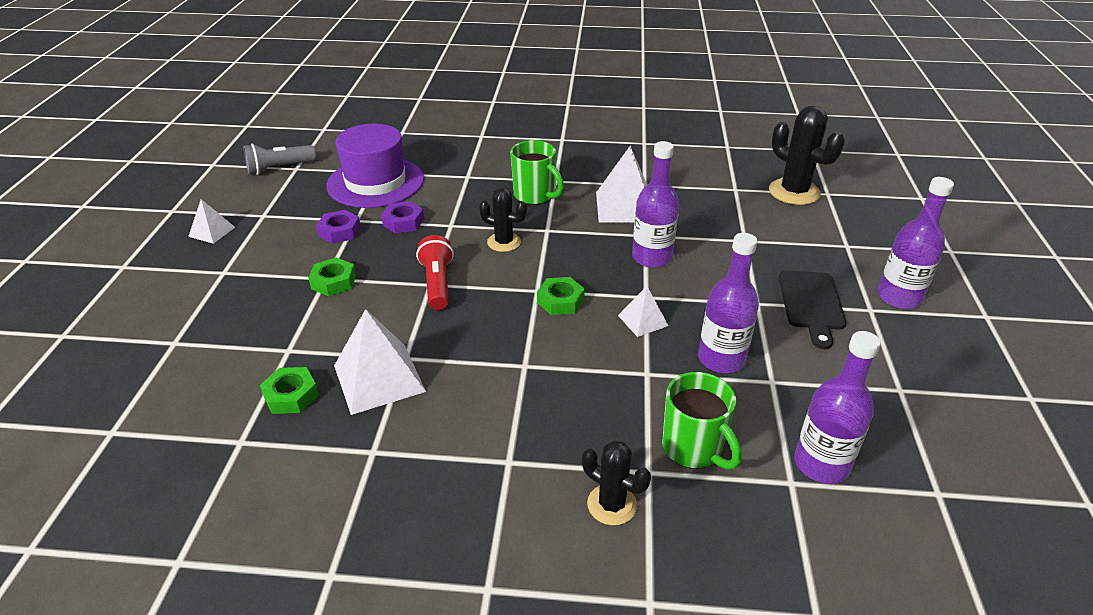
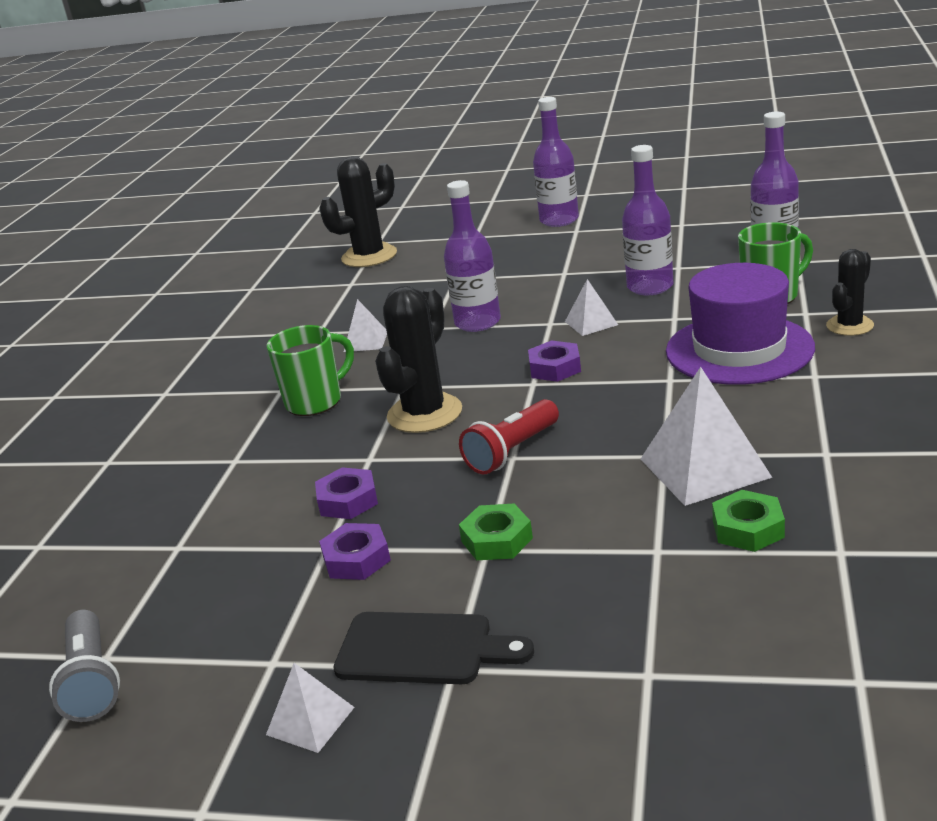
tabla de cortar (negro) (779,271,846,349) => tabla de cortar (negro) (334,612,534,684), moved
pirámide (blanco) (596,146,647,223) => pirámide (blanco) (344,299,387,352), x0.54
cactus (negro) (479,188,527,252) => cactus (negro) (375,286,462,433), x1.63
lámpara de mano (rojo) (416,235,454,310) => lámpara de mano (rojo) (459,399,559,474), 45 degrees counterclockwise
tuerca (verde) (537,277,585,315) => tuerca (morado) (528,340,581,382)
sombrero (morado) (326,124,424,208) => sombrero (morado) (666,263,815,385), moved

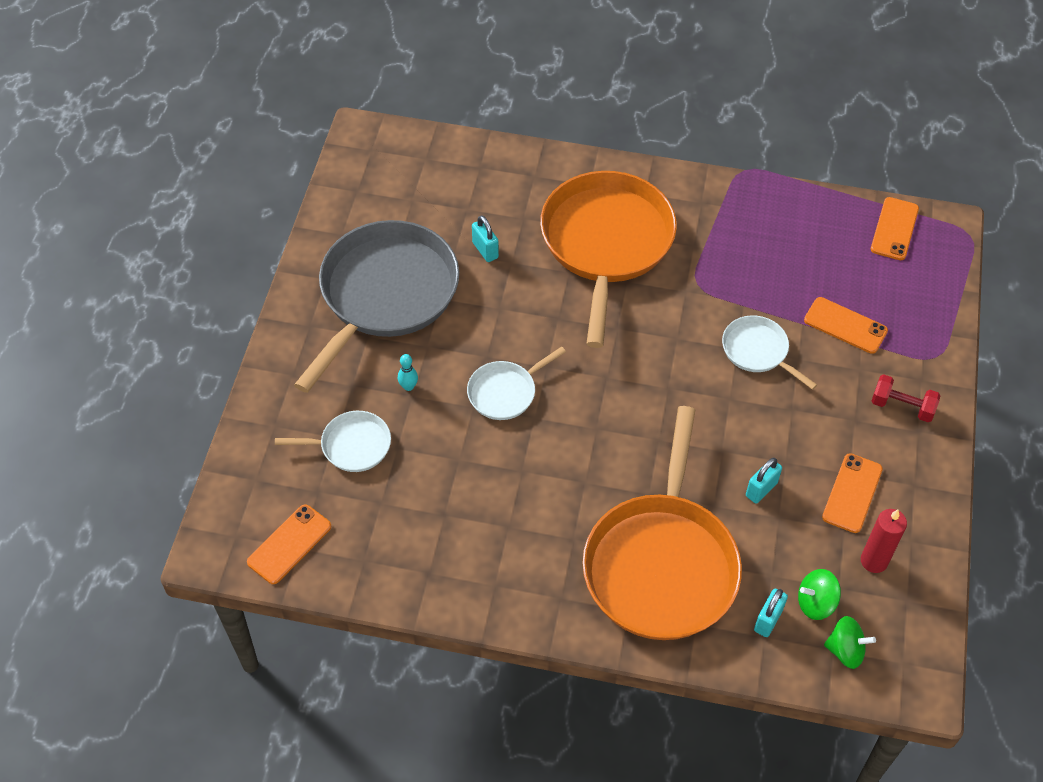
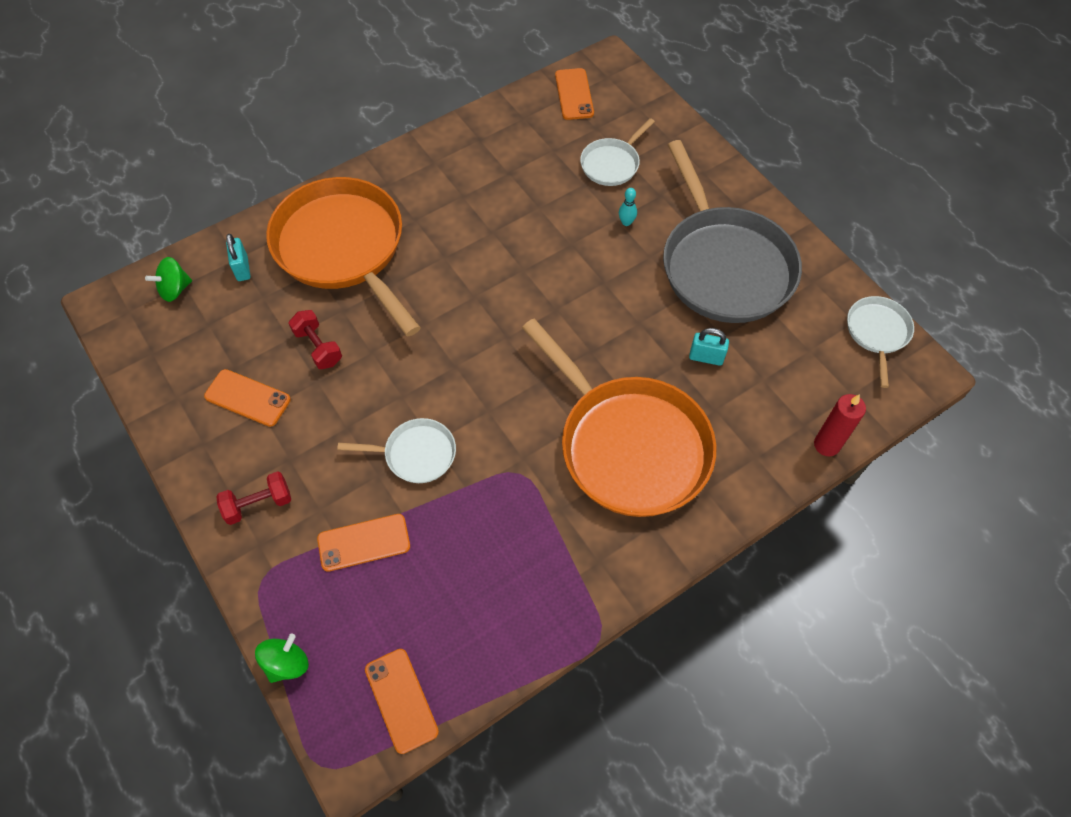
móvil (naranja) (822,453,883,533) => móvil (naranja) (204,369,291,427), 45 degrees counterclockwise
peonza (verde) (798,569,841,620) => peonza (verde) (255,634,309,683), moved
candado (turquesa) (746,458,782,504) => mancuerna (rojo) (288,310,342,369)
vela (rojo) (861,509,907,573) => vela (rojo) (814,394,866,456), moved
sartén (blanco) (467,347,566,420) => sartén (blanco) (847,296,914,388), moved

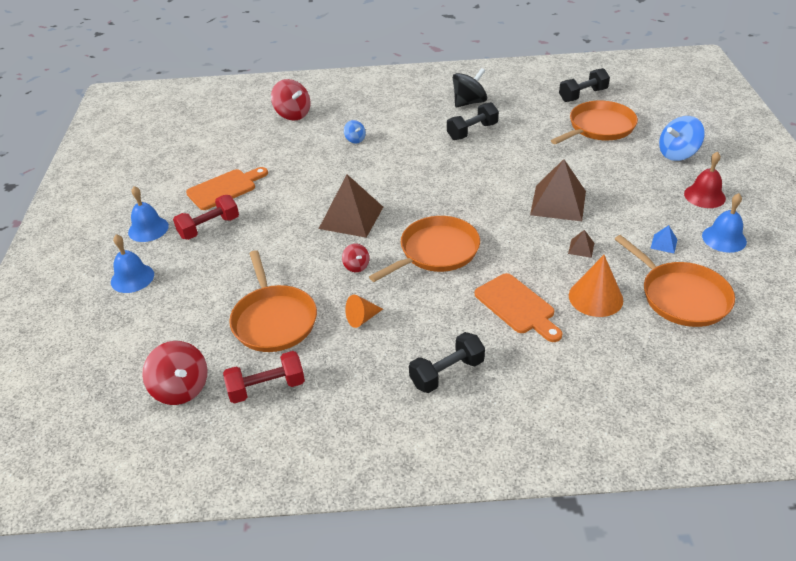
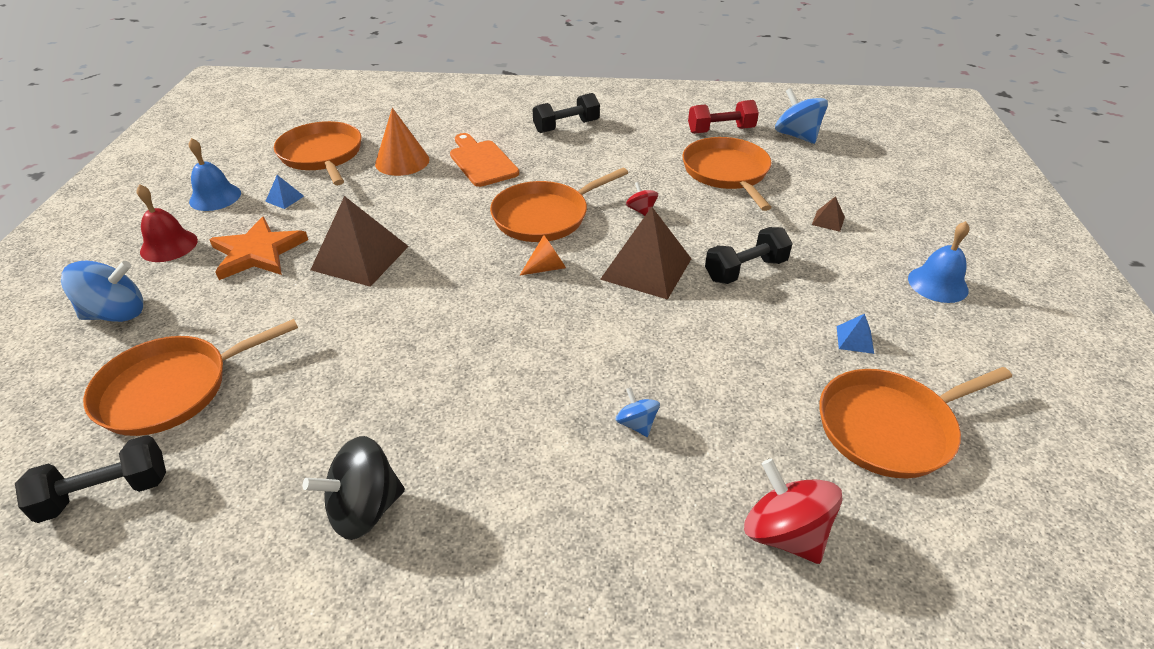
nothing => estrella (naranja) (209,217,308,280)
cono (naranja) (345,294,383,328) => cono (naranja) (520,235,566,276), moved
mancuerna (negro) (447,102,499,140) => mancuerna (negro) (705,227,793,284), moved
peonza (rojo) (142,341,208,405) => peonza (azul) (775,88,828,144)
pirámide (marrón) (568,230,594,258) => pirámide (marrón) (812,196,845,232), moved
nothing => sartén (naranja) (819,367,1012,478)
tabla de cortar (naranja) (186,167,268,210) => pirámide (azul) (837,314,874,354)
campana (azul) (111,234,154,293) => nothing
mancuerna (rojo) (173,195,239,240) => nothing

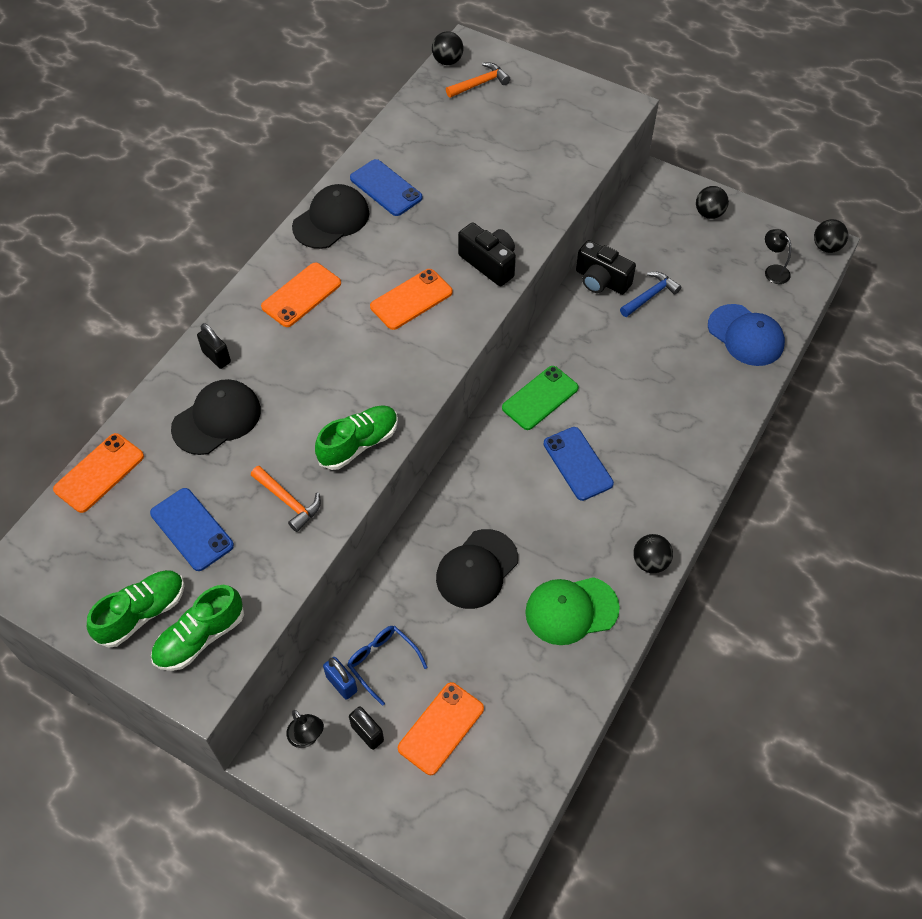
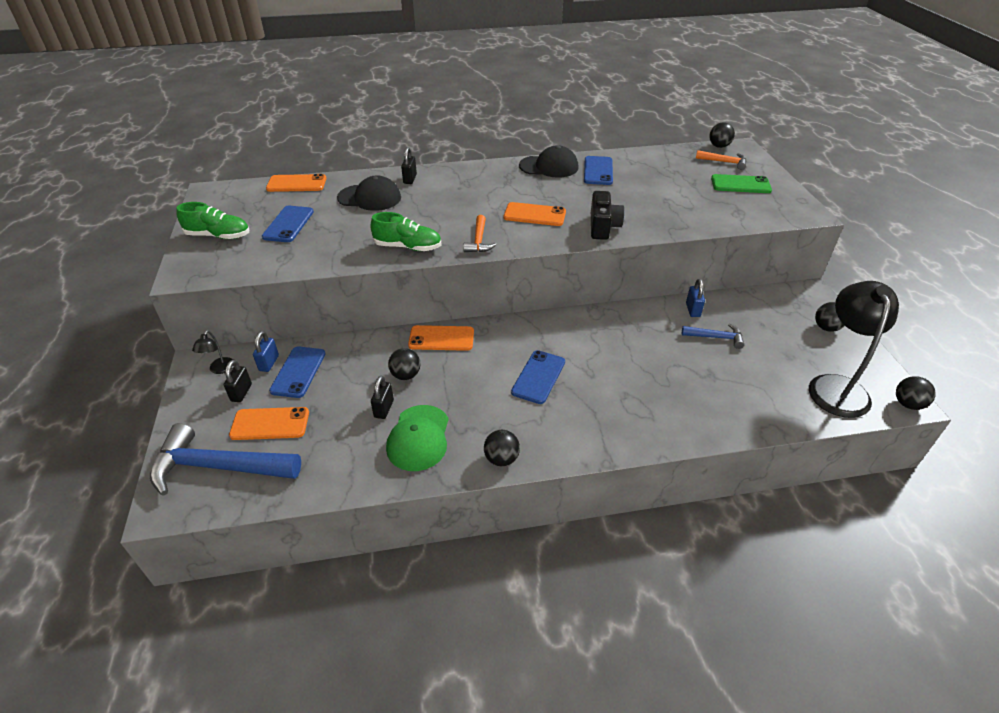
nothing => martillo (azul) (150,423,301,496)
gafas (azul) (347,626,428,706) => móvil (azul) (269,346,325,398)
nothing => candado (negro) (371,376,394,419)
gorra (verde) (525,577,620,645) => gorra (verde) (386,405,449,471), 120 degrees counterclockwise
gorra (negro) (436,529,518,609) => pelota (negro) (388,348,420,380)
móvil (naranja) (261,263,341,327) => móvil (naranja) (408,325,474,351), moved
martillo (naranja) (251,466,321,532) => martillo (naranja) (463,215,496,252), moved
cámara (negro) (576,240,636,295) => candado (azul) (686,279,705,317)
móvil (verde) (502,366,579,430) => móvil (verde) (711,174,772,193), moved
lámpara (negro) (765,229,791,284) => lámpara (negro) (809,281,899,418), x2.35
zapato (verde) (151,585,244,671) => nothing
gorra (azul) (708,304,785,366) => nothing

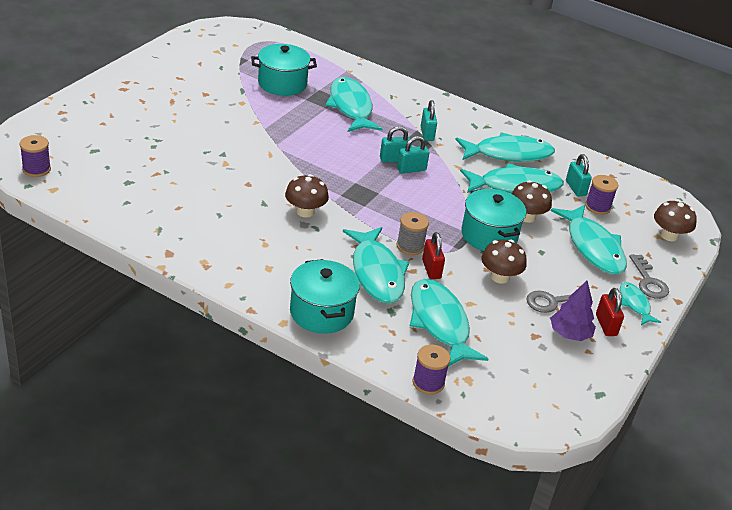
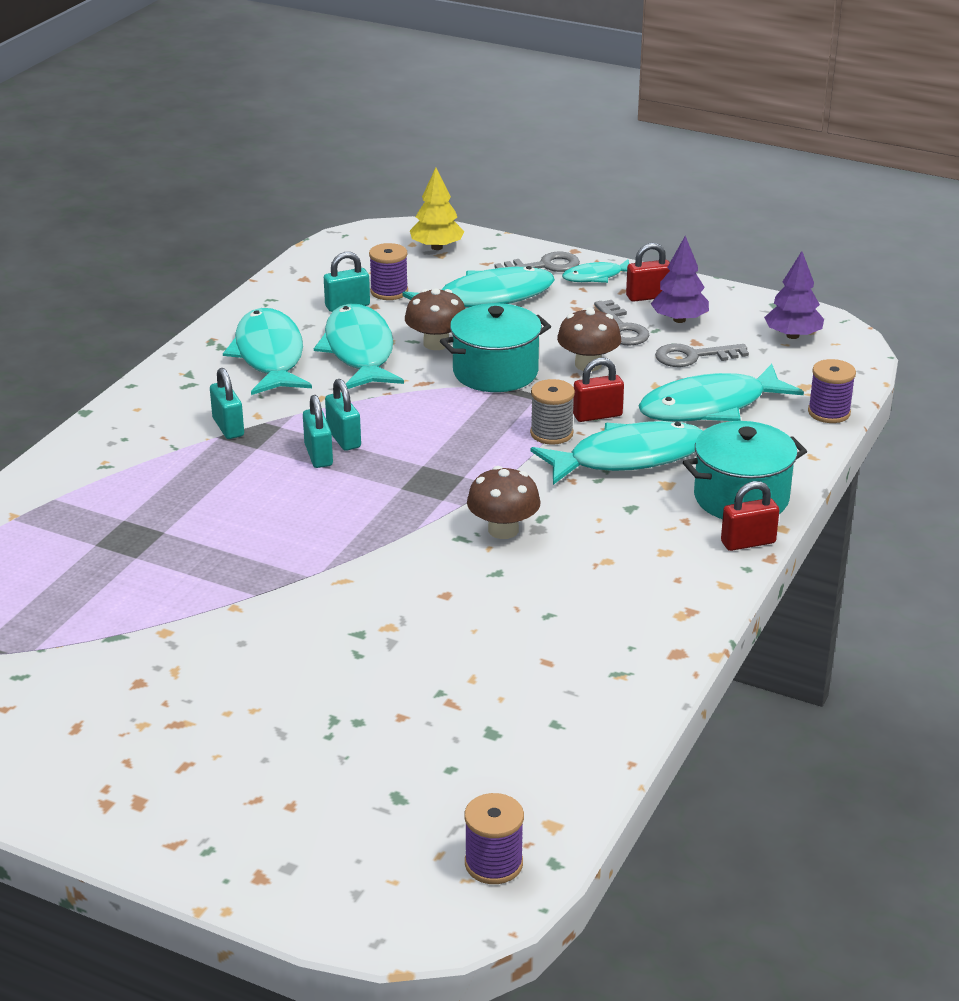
candado (turquesa) (421,100,437,141) => candado (turquesa) (210,368,244,439), 75 degrees clockwise
seta (marrón) (654,200,697,241) => árbol (amarillo) (410,168,464,250)
nothing => llave (gris) (655,344,749,367)
nothing => candado (rojo) (721,481,779,551)
nothing => árbol (morado) (764,251,824,339)
olla (turquesa) (251,44,317,96) => nothing
pez (turquesa) (325,77,383,132) => nothing

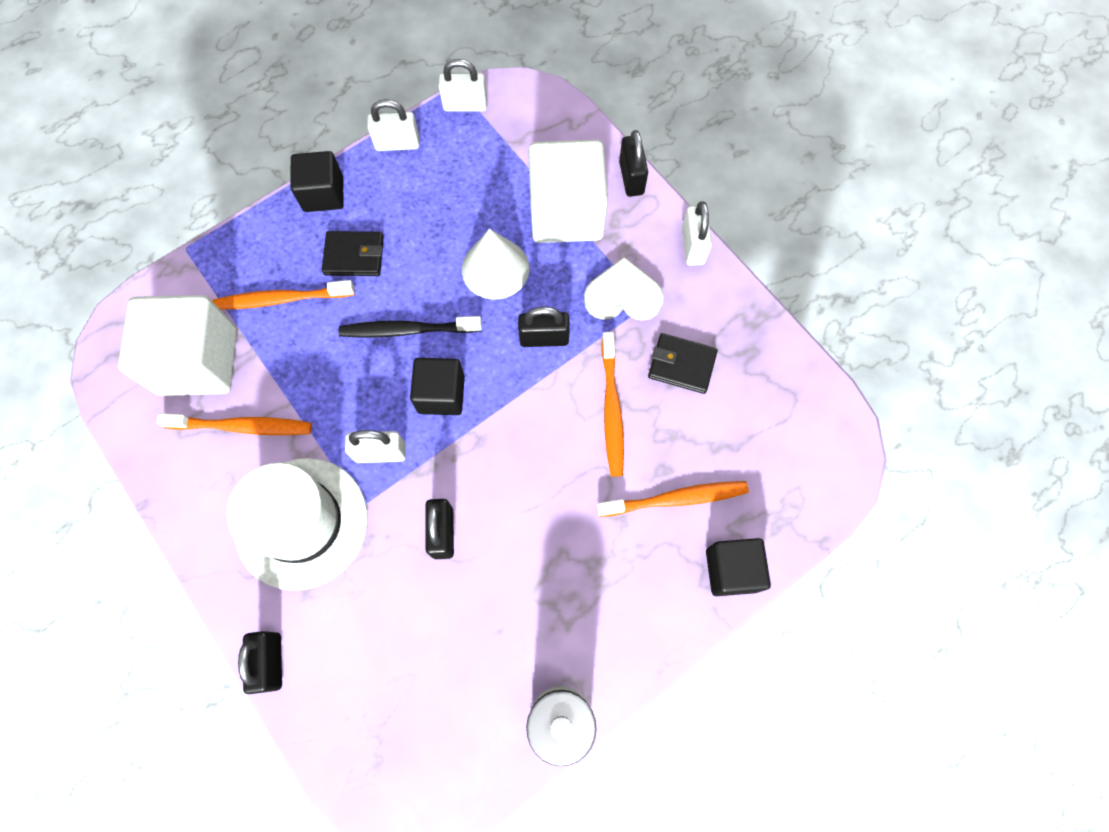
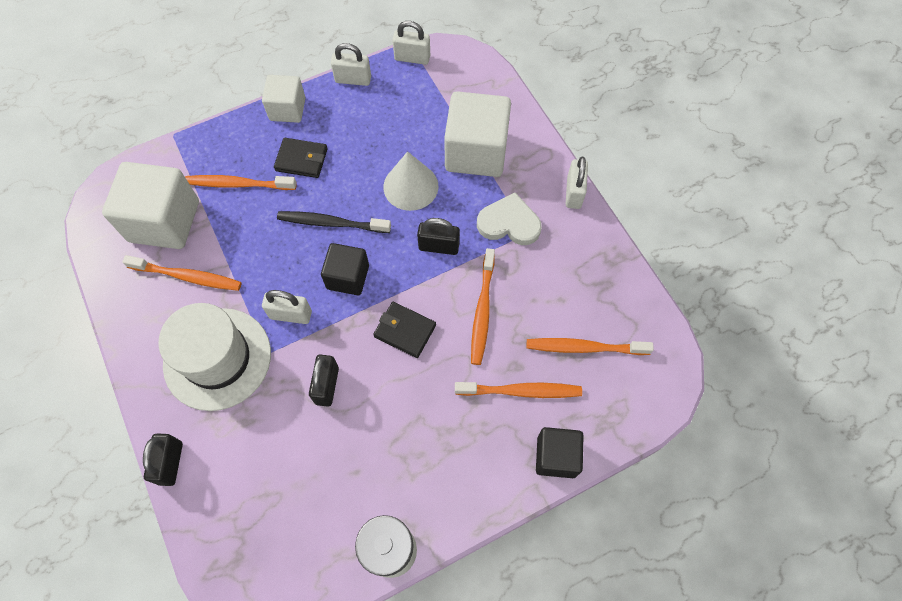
cubo (negro) (291,151,344,212) => cubo (blanco) (262,75,306,123)
cartera (negro) (648,333,718,394) => cartera (negro) (373,302,436,358), moved
nothing => cepillo de dientes (naranja) (527,338,654,355)
candado (negro) (619,130,648,197) => nothing

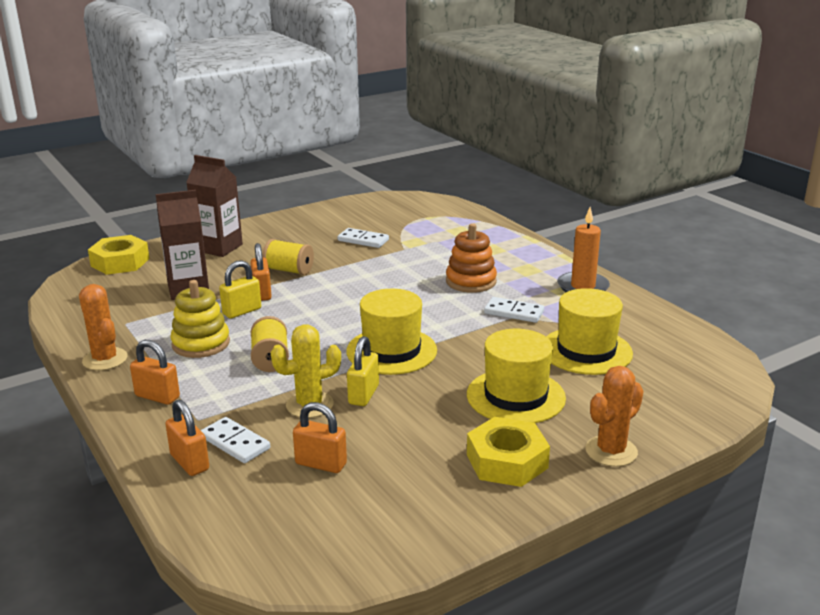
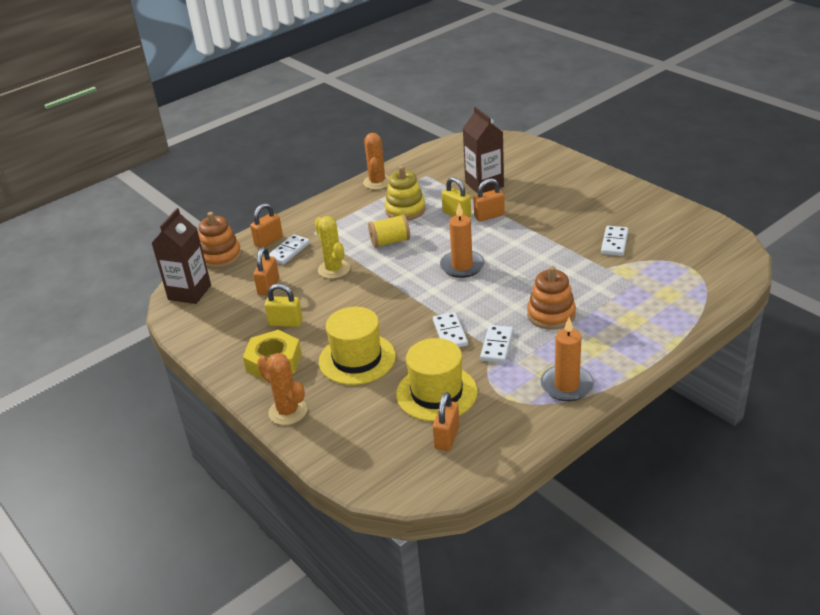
cartón de leche (marrón) (186,155,243,257) => cartón de leche (marrón) (152,208,211,304), moved
nothing => juguete apilable (naranja) (199,212,242,269)
candado (amarillo) (347,336,379,406) => candado (amarillo) (265,284,303,327), moved
cactus (naranja) (79,284,128,370) => cactus (naranja) (363,133,389,190), 45 degrees counterclockwise
nothing => ficha de dominó (blanco) (433,312,468,347)
candado (naranja) (130,340,180,405) => candado (naranja) (433,392,460,451), moved
nothing => vela (naranja) (440,203,485,278)
tuerca (amarillo) (88,235,150,275) => nothing
carrete (amarillo) (262,239,314,275) => nothing
sombrero (amarillo) (346,289,437,375) => nothing

